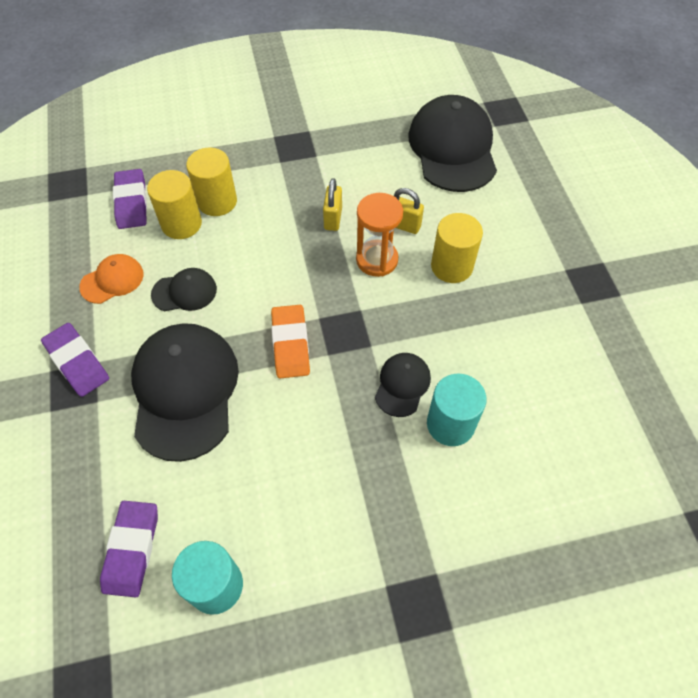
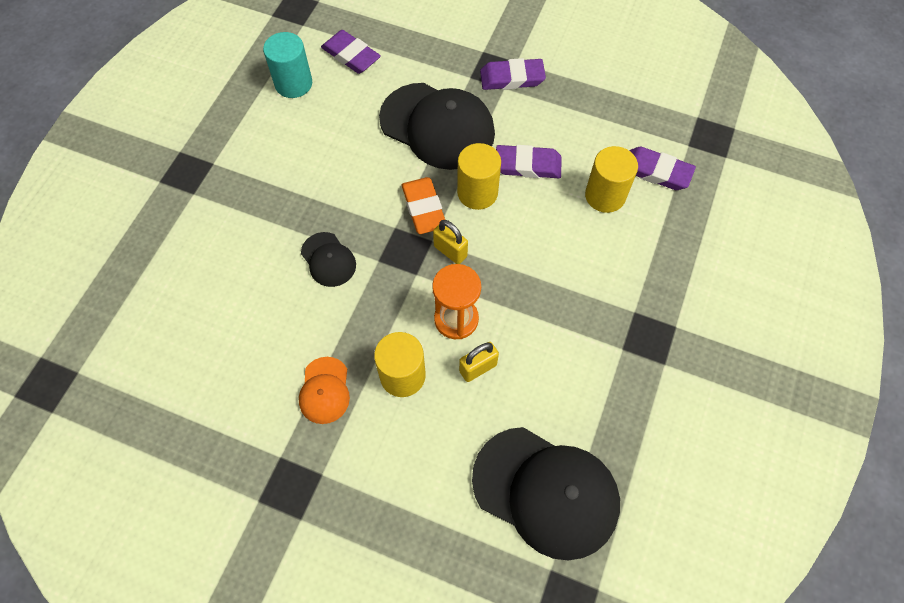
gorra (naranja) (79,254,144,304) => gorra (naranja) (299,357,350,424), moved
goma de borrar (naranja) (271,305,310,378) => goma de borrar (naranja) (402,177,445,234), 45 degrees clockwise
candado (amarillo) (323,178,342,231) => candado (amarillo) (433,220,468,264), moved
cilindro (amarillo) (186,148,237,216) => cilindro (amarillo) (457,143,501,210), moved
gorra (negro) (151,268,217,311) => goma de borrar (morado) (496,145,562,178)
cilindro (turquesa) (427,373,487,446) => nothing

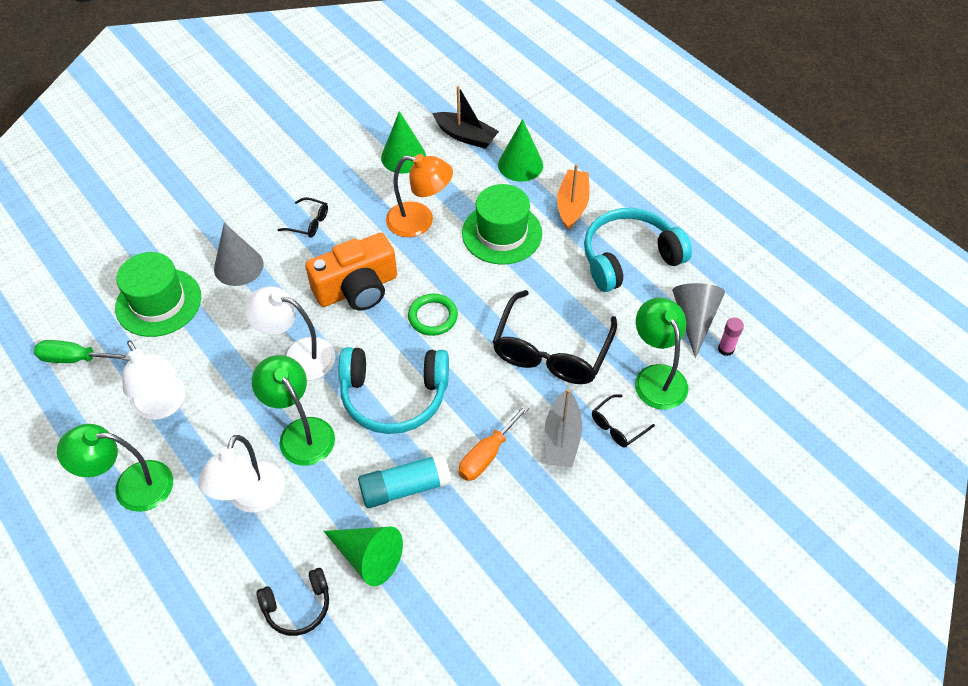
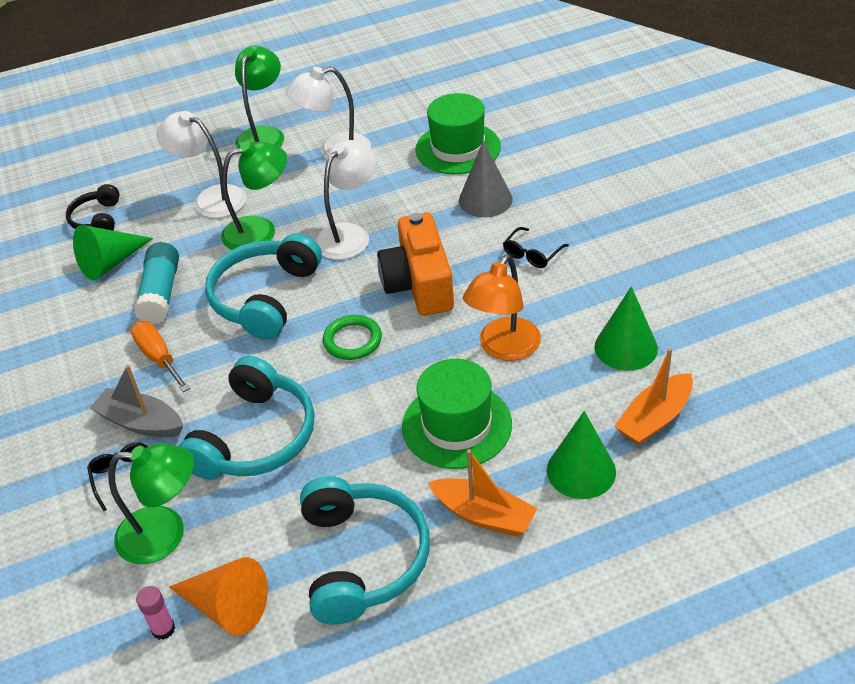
cono (gris) (672,283,725,358) => cono (naranja) (169,557,268,635)
gafas (negro) (493,290,617,384) => auriculares (turquesa) (179,356,314,480)
barco (negro) (432,85,499,149) => barco (naranja) (614,348,693,445)
destornillador (verde) (34,340,130,363) => nothing

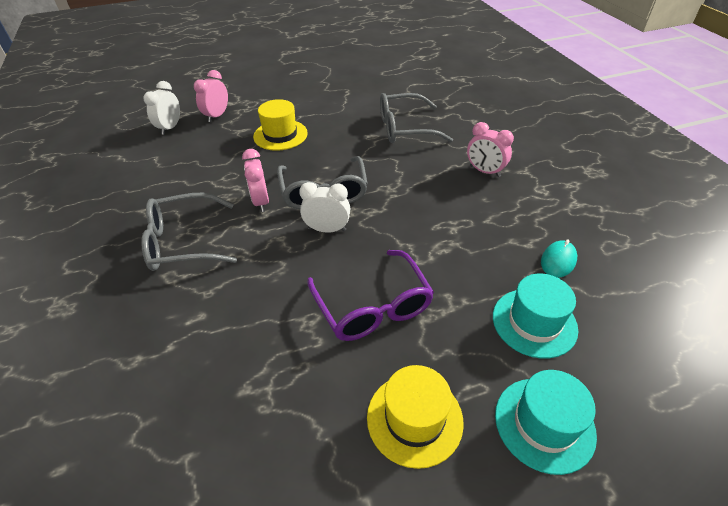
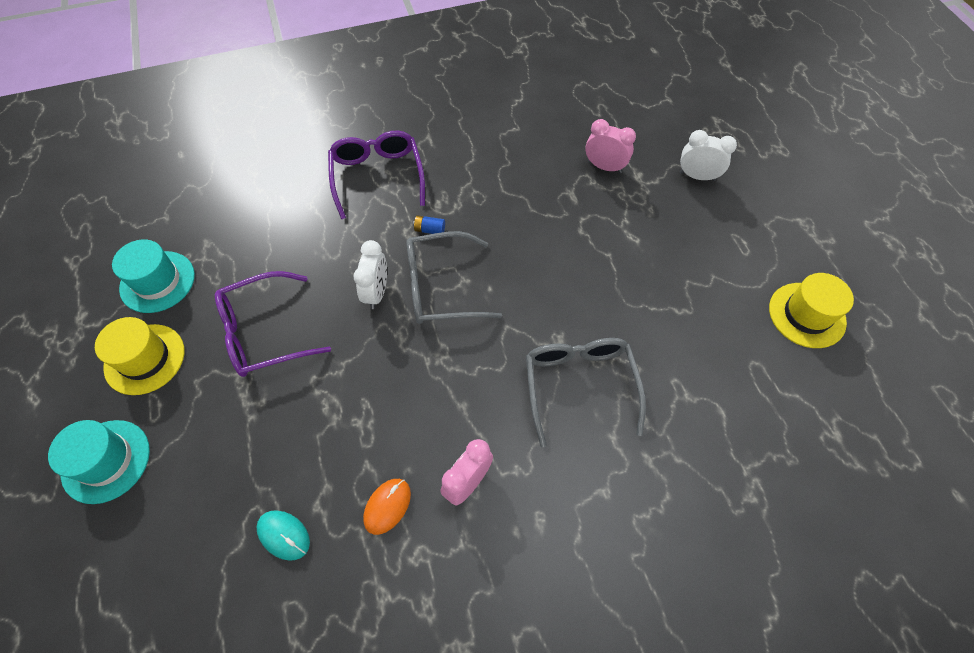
sombrero (turquesa) (493,274,578,359) => sombrero (turquesa) (112,239,195,313), moved
gafas (gris) (141,193,237,271) => gafas (morado) (328,131,425,219)
nothing => ratón (naranja) (363,479,411,535)
despertador (rosa) (242,149,269,212) => pila (azul) (413,215,445,234)
despertador (blanco) (143,81,180,135) => despertador (blanco) (680,130,737,181), moved
sombrero (amarillo) (253,99,308,151) => sombrero (amarillo) (769,273,854,348), moved

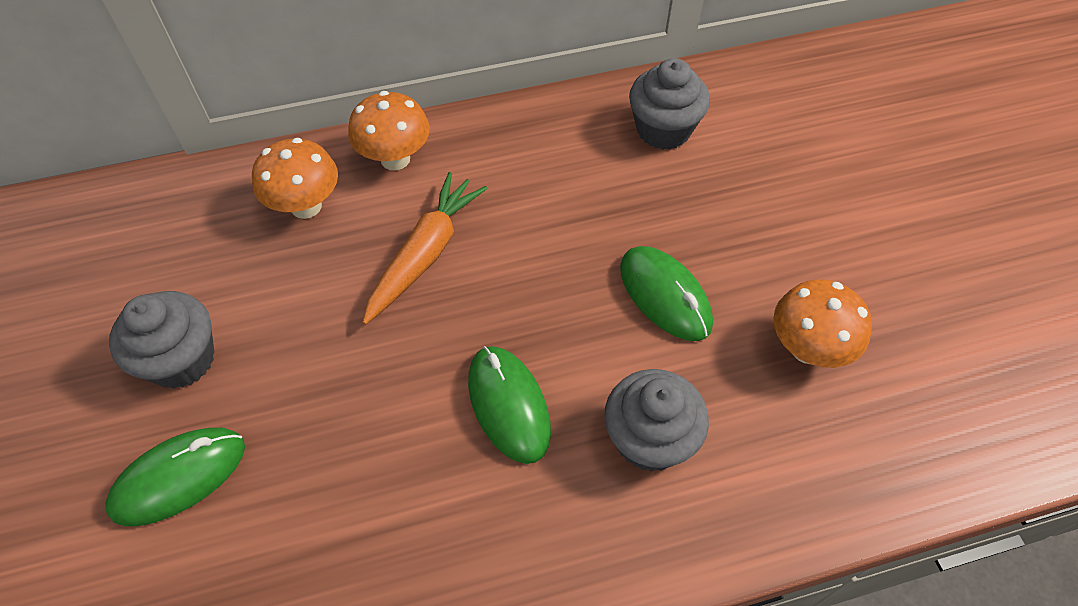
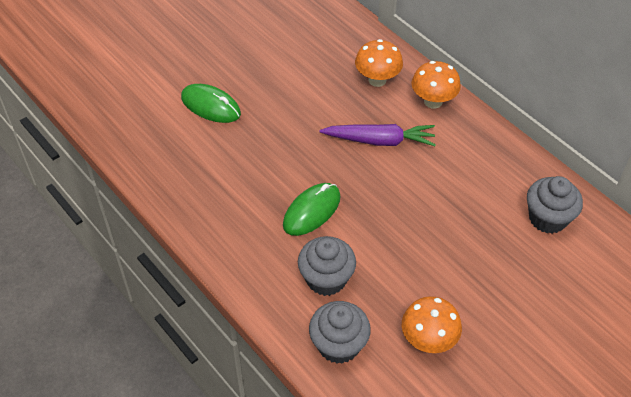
magdalena (gris) (109,291,215,389) => magdalena (gris) (309,301,371,364), moved
zanahoria (naranja) (362,172,488,325) => zanahoria (morado) (319,124,436,146)
ratón (verde) (620,246,713,341) => nothing

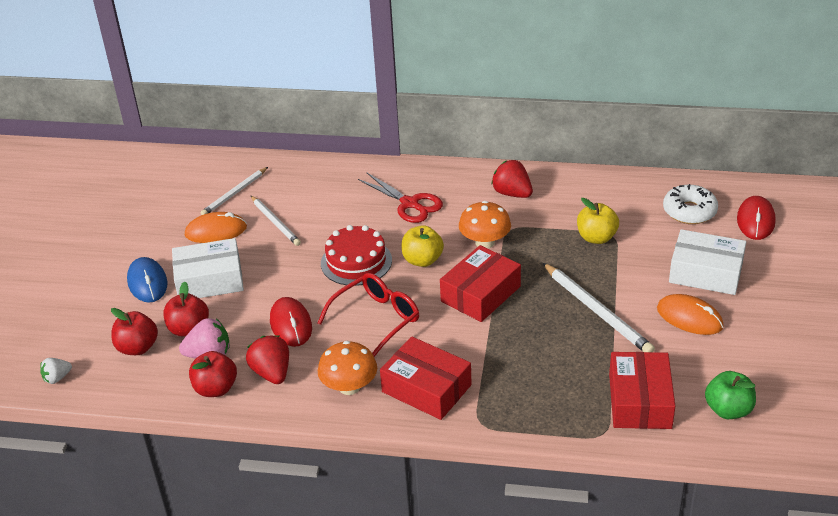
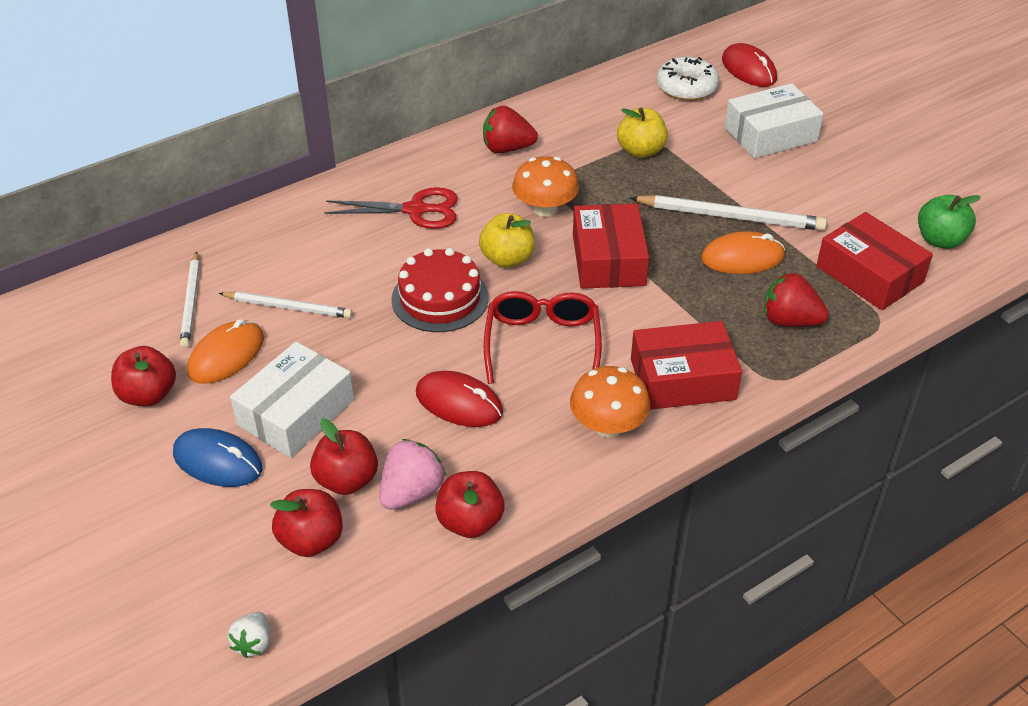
nothing => manzana (rojo) (111,346,176,406)
ratón (naranja) (657,294,724,335) => ratón (naranja) (701,231,785,274), moved
fresa (rojo) (246,336,289,384) => fresa (rojo) (764,272,829,327), moved

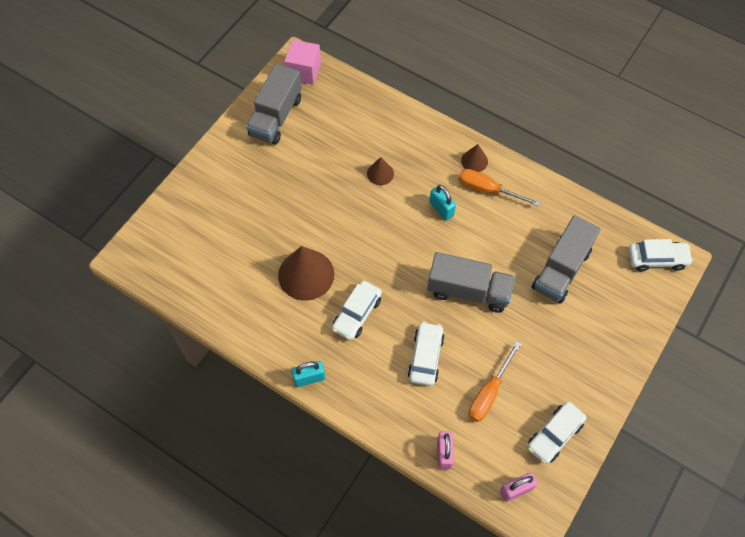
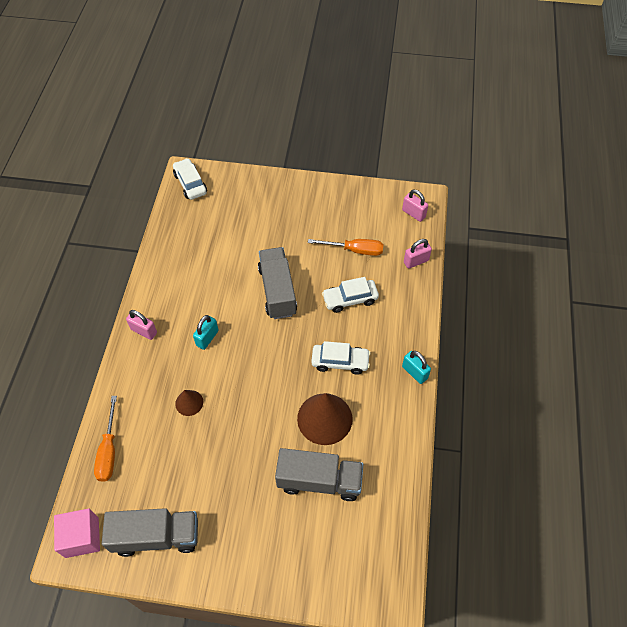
destornillador (naranja) (458,169,540,207) => destornillador (naranja) (94,396,117,482), moved
cono (marrón) (461,144,488,172) => candado (rosa) (126,310,157,340)
camión (gris) (532,215,601,304) => camión (gris) (275,448,363,501), moved
coche (blanco) (527,402,586,464) => nothing

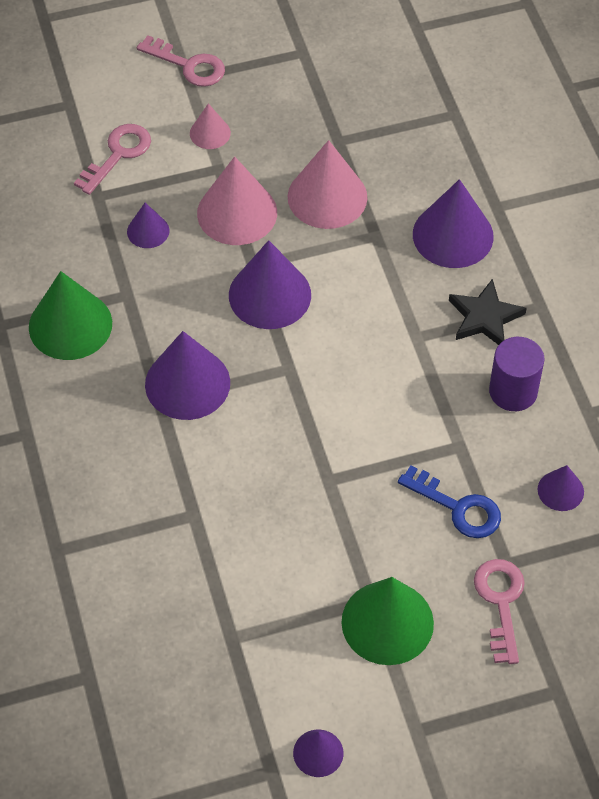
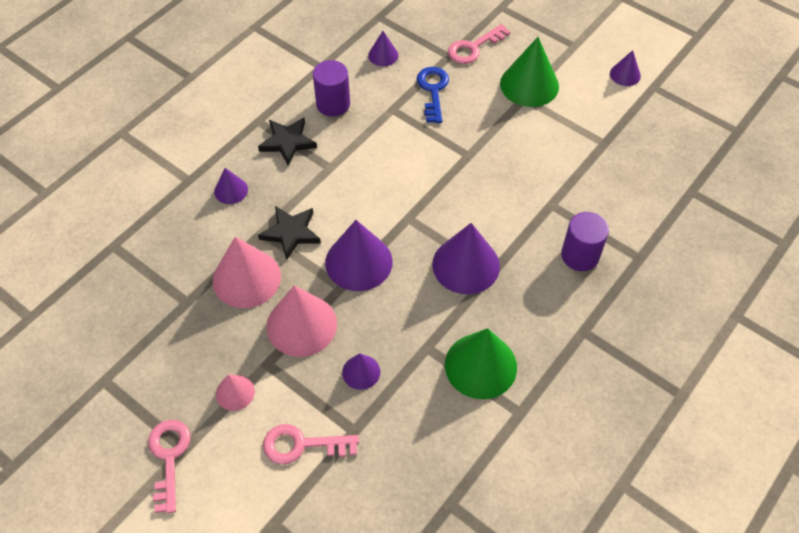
cono (morado) (413,179,494,268) => cono (morado) (214,168,248,204), x0.53
nothing => estrella (negro) (258,206,321,260)
nothing => cilindro (morado) (561,212,609,271)

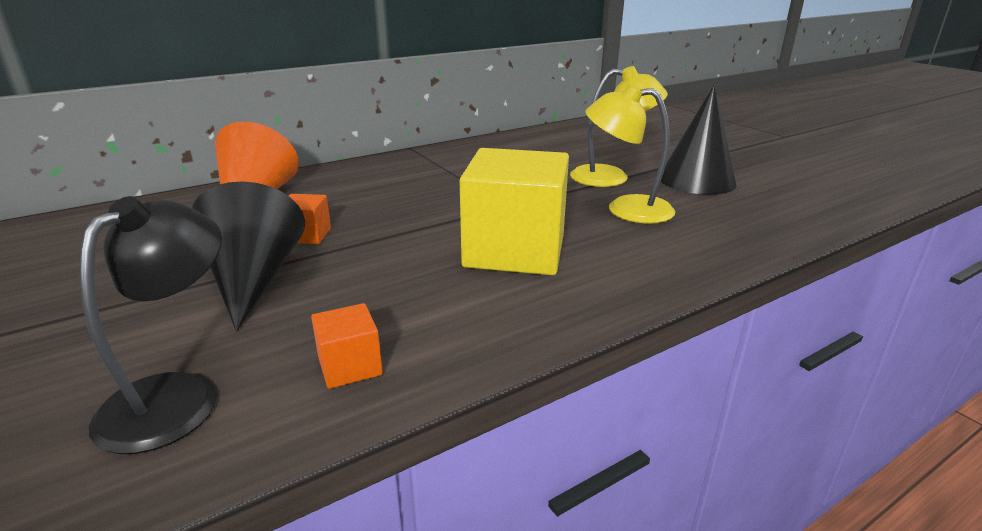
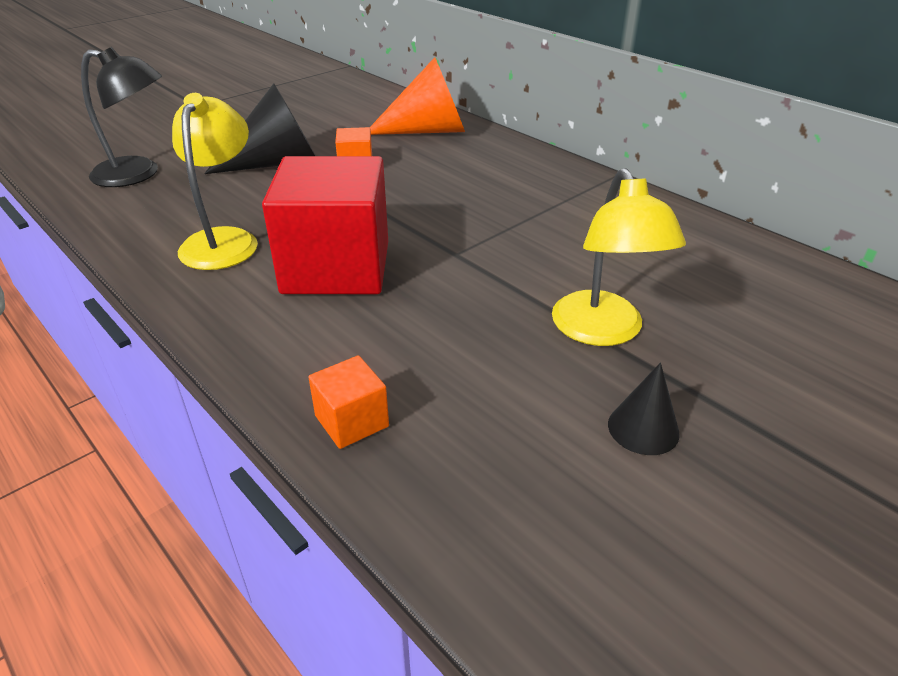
lámpara (amarillo) (586,84,675,224) => lámpara (amarillo) (172,93,258,270), moved
cubo (amarillo) (460,148,569,275) => cubo (rojo) (262,156,388,294)
cubo (naranja) (311,303,383,389) => cubo (naranja) (308,355,389,449), moved
cono (negro) (661,85,737,195) => cono (negro) (608,362,680,455), x0.50

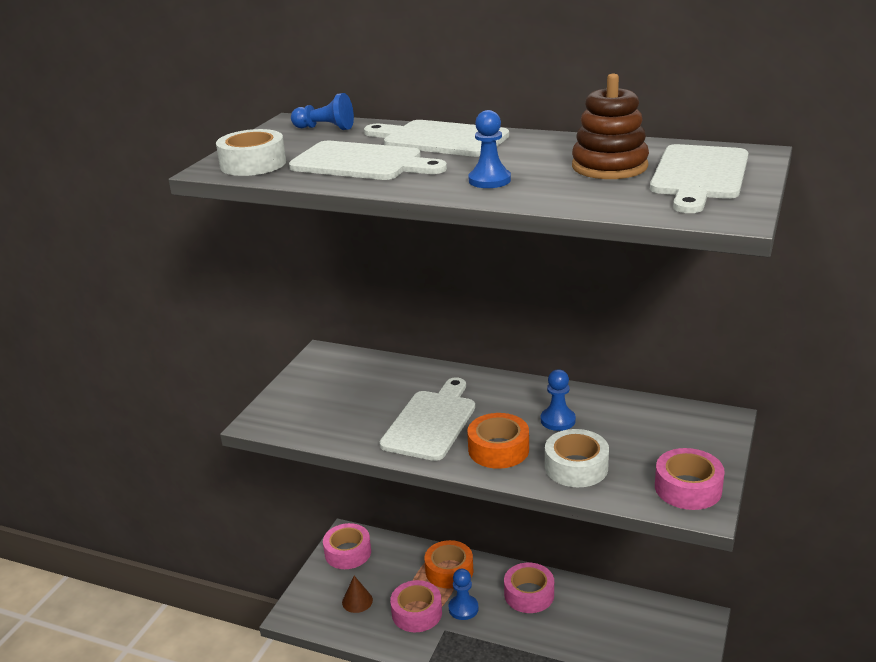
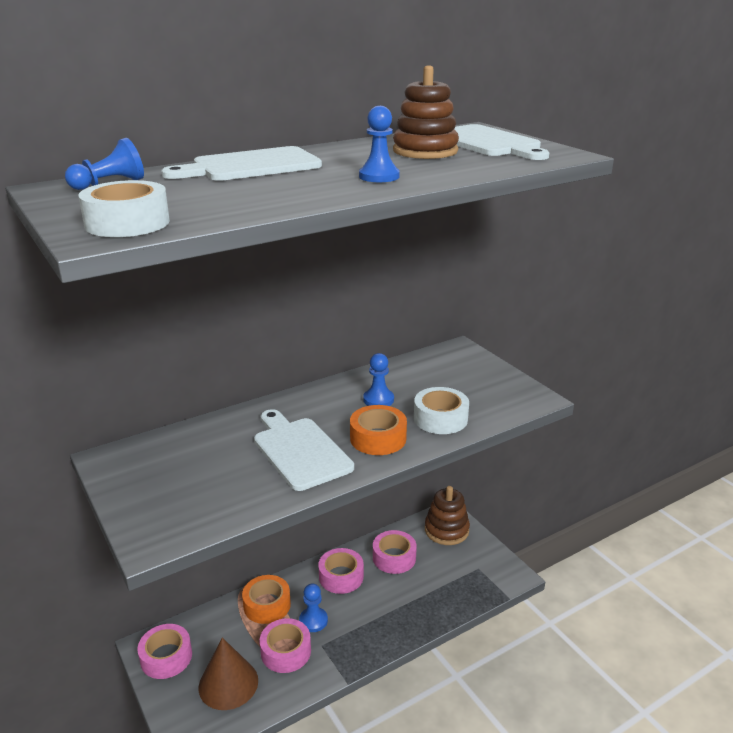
cono (marrón) (342,576,373,613) => cono (marrón) (199,637,258,710), x1.82
cinta adhesiva (rosa) (655,448,725,510) => cinta adhesiva (rosa) (373,530,417,574), moved
nothing => juguete apilable (marrón) (425,486,470,545)
tabla de cortar (blanco) (289,141,447,180) => nothing

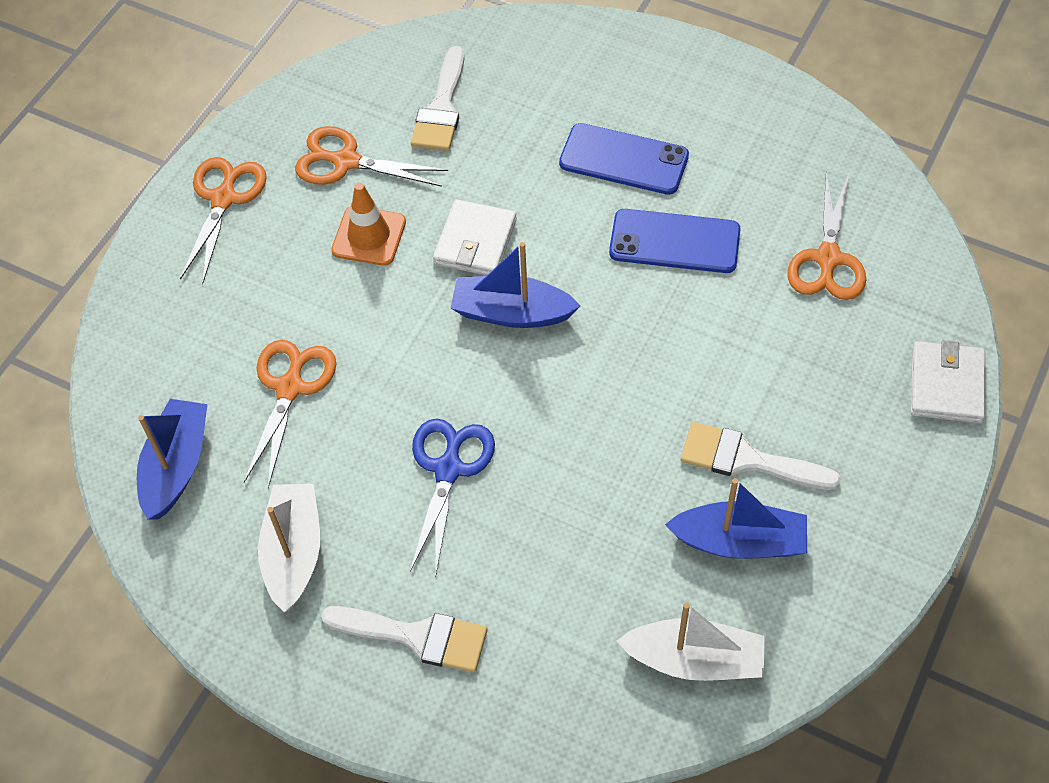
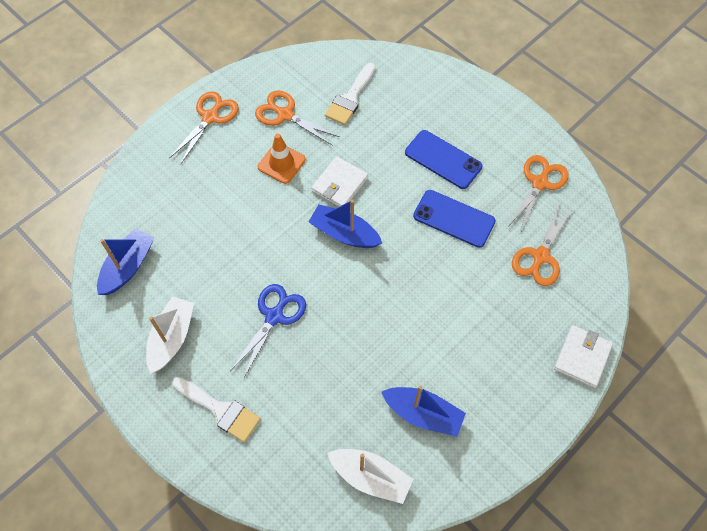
tijeras (naranja) (244,340,336,488) => tijeras (naranja) (508,155,569,233), moved
pincel (blanco) (681,422,841,490) => nothing

